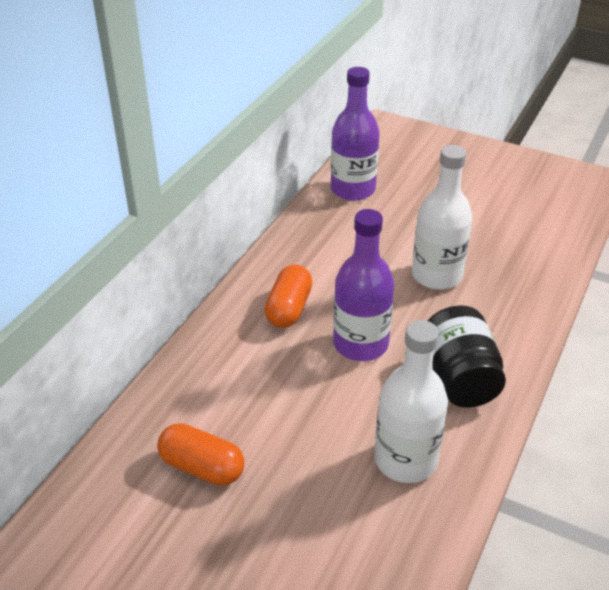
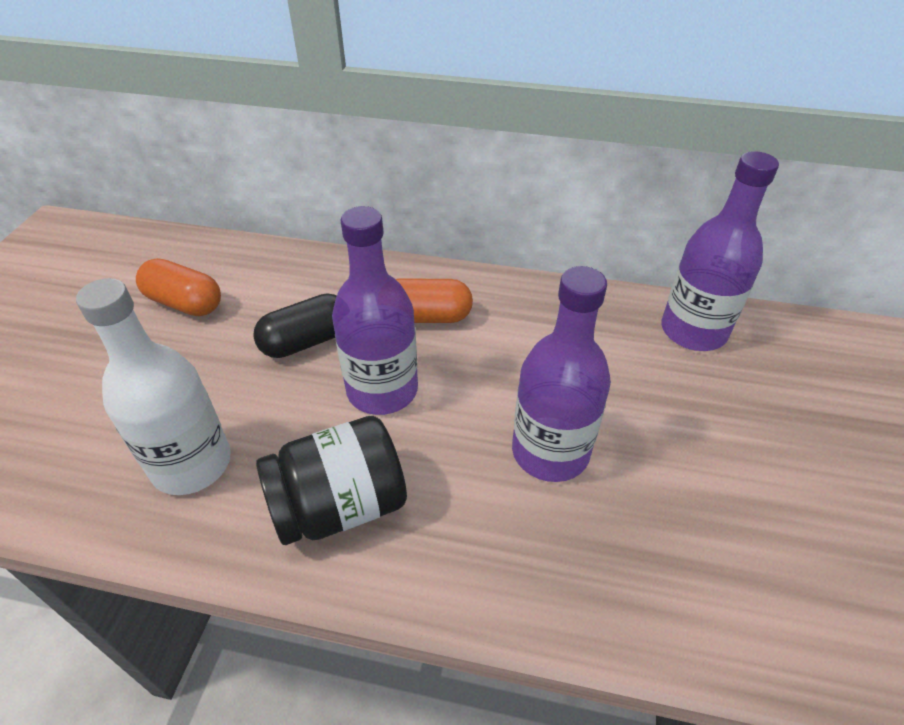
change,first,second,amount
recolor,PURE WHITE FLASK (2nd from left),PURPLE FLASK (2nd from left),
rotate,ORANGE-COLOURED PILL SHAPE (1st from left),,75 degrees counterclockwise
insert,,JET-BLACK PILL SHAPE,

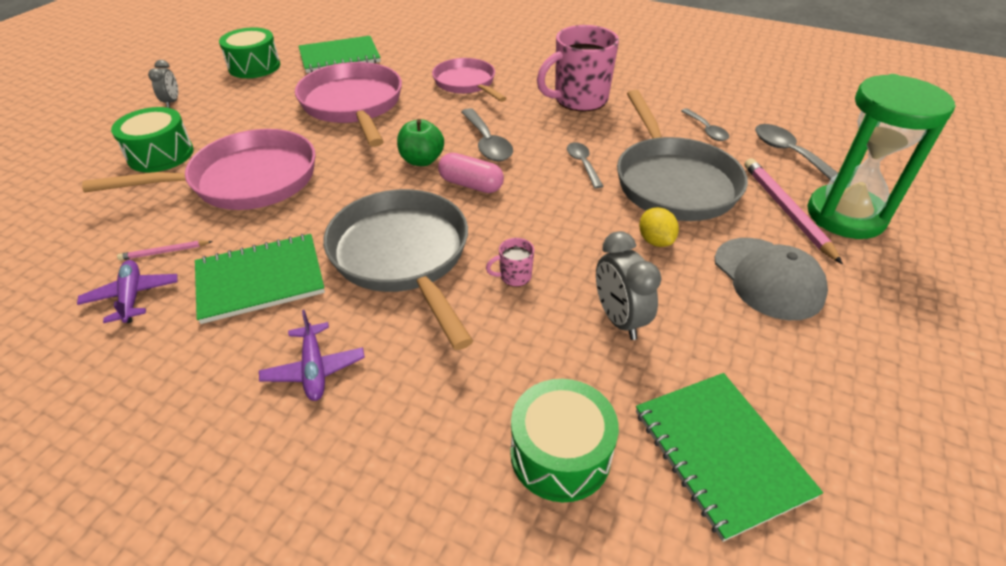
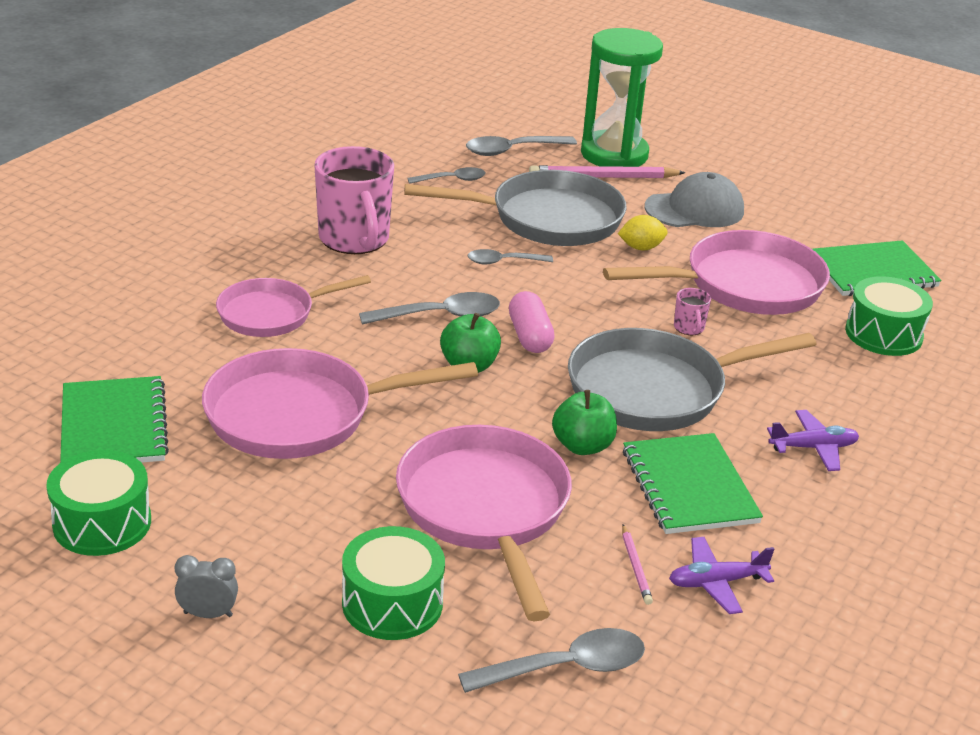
change,first,second,amount
rotate,ROSY PILL SHAPE,,45 degrees counterclockwise
replace,GREY BEDSIDE CLOCK (2nd from left),ROSY SKILLET (4th from left),
insert,,GREEN APPLE (2nd from left),
insert,,GREY TABLESPOON (5th from left),

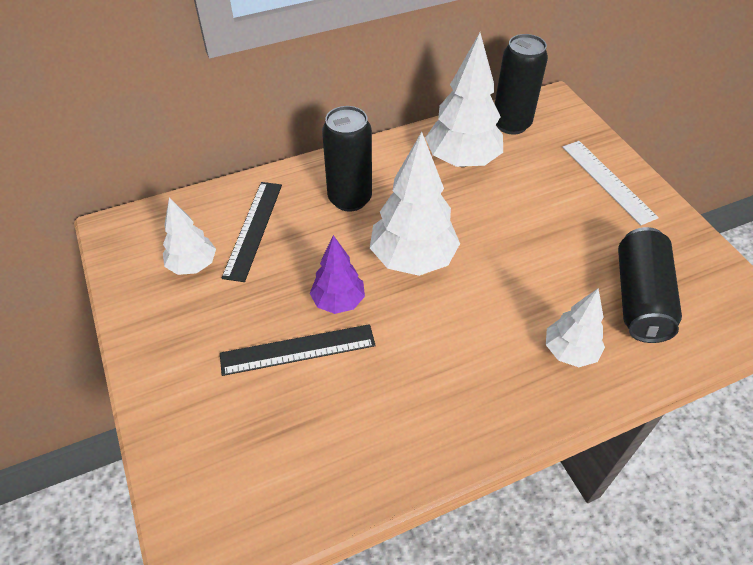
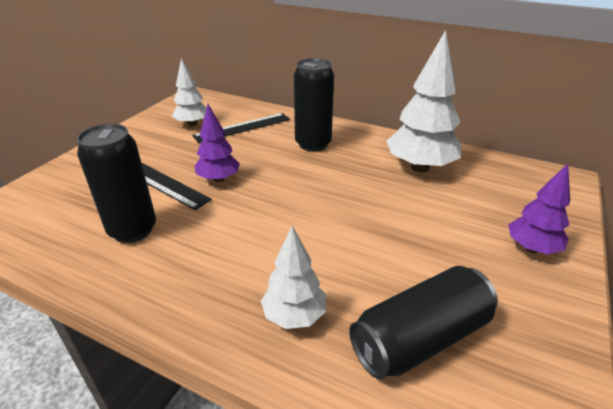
change,first,second,amount
move,JET-BLACK TIN (2nd from left in the first image),JET-BLACK TIN (1st from left),
delete,PURE WHITE FIR TREE (2nd from left),,
replace,PURE WHITE RULER,PURPLE FIR TREE (2nd from left),

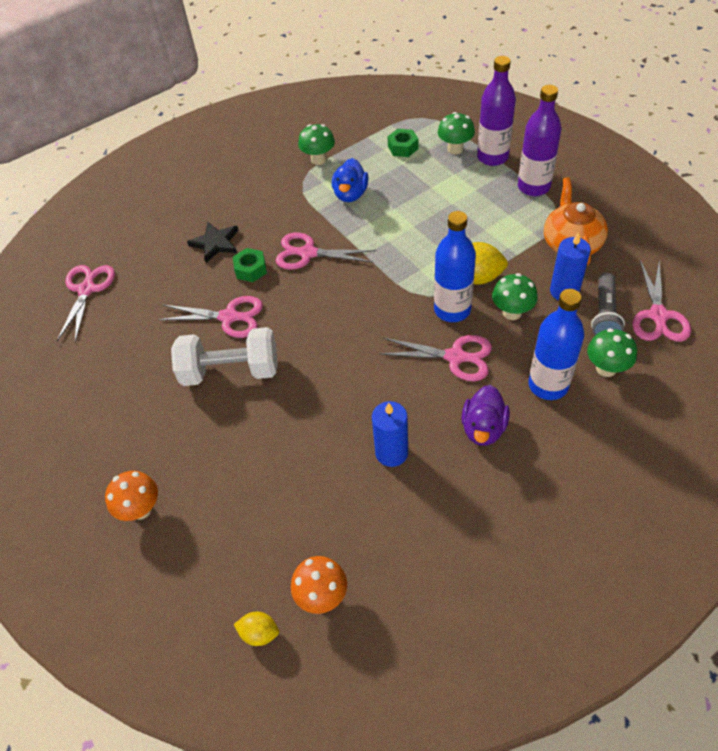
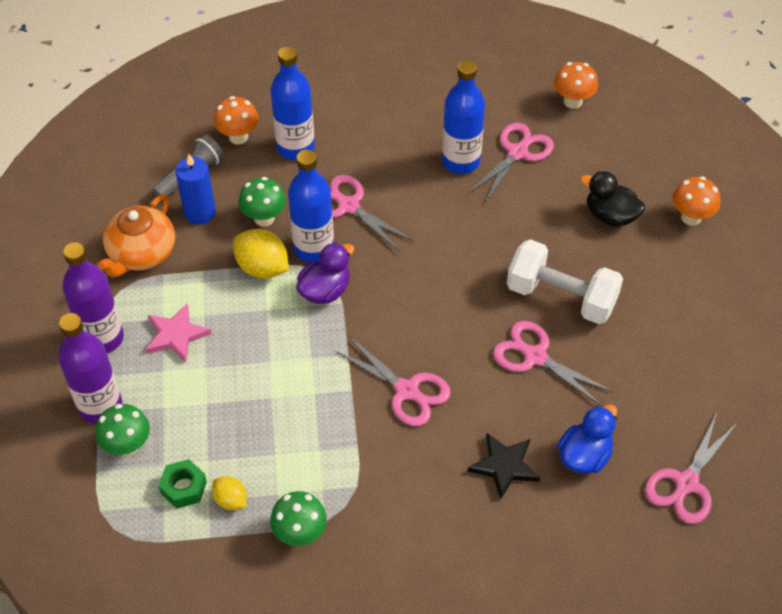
change,first,second,amount
move,ROYAL BLUE RUBBER DUCK,,
delete,GREEN HEXAGON NUT (1st from left),,
move,ROSY PAIR OF SCISSORS (5th from left in the first image),ROSY PAIR OF SCISSORS (3rd from left),
recolor,GREEN MUSHROOM (4th from left),ORANGE-COLOURED MUSHROOM (1st from left),
move,PURPLE RUBBER DUCK,,
replace,ROYAL BLUE PILLAR CANDLE (1st from left),ROYAL BLUE FLASK (3rd from left),
move,BRIGHT YELLOW LEMON (1st from left),,
insert,,JET-BLACK RUBBER DUCK,
insert,,ROSY FIVE-POINTED STAR,

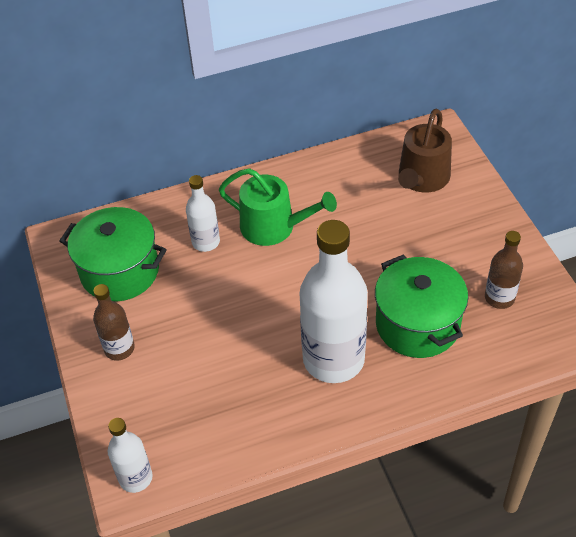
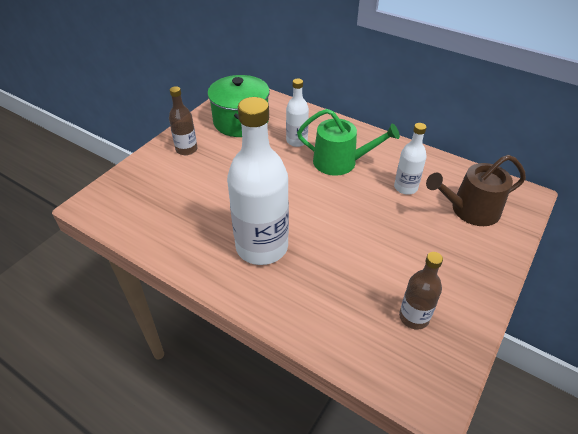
change,first,second,amount
rotate,GREEN WATERING CAN,,60 degrees counterclockwise
delete,GREEN STOCKPOT (2nd from left),,
move,PURE WHITE FLASK (1st from left in the first image),PURE WHITE FLASK (3rd from left),

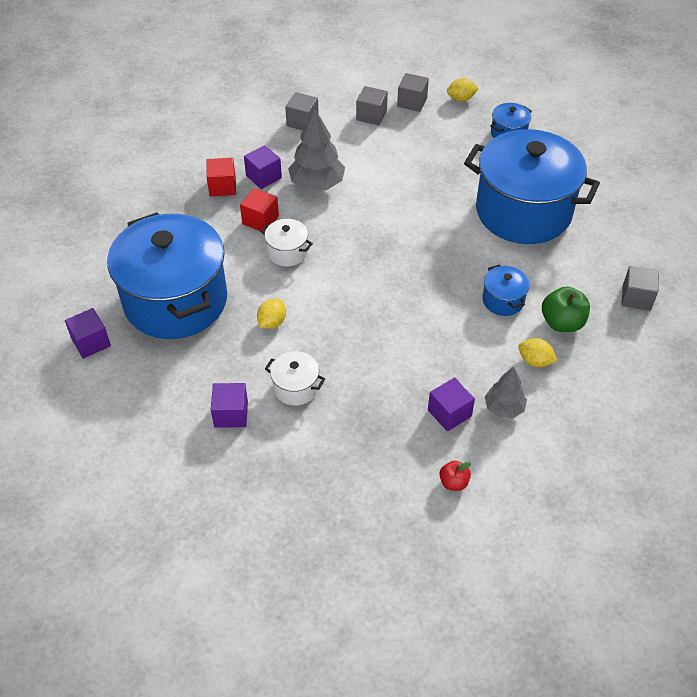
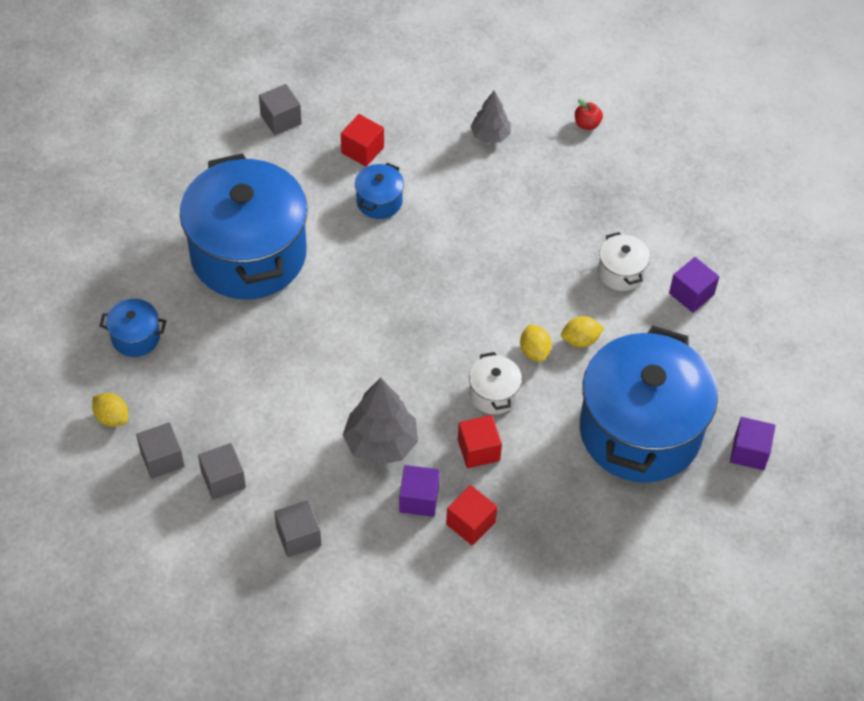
change,first,second,amount
replace,GREEN APPLE,RED SOLID CUBE (1st from left),
move,BRIGHT YELLOW LEMON (3rd from left in the first image),BRIGHT YELLOW LEMON (2nd from left),
delete,PURPLE SOLID CUBE (4th from left),,

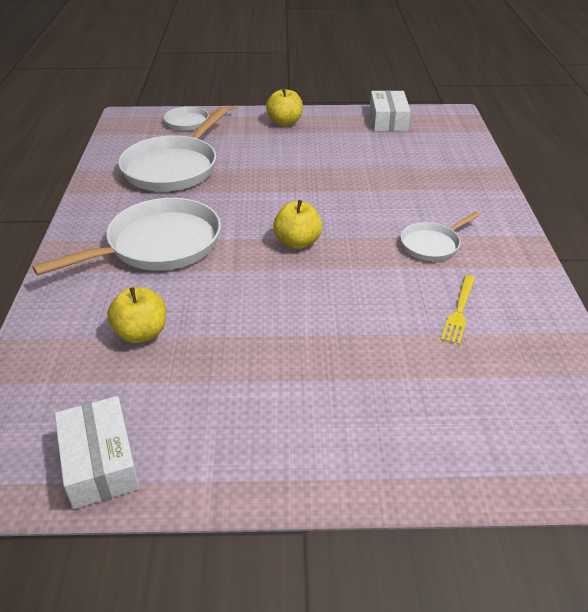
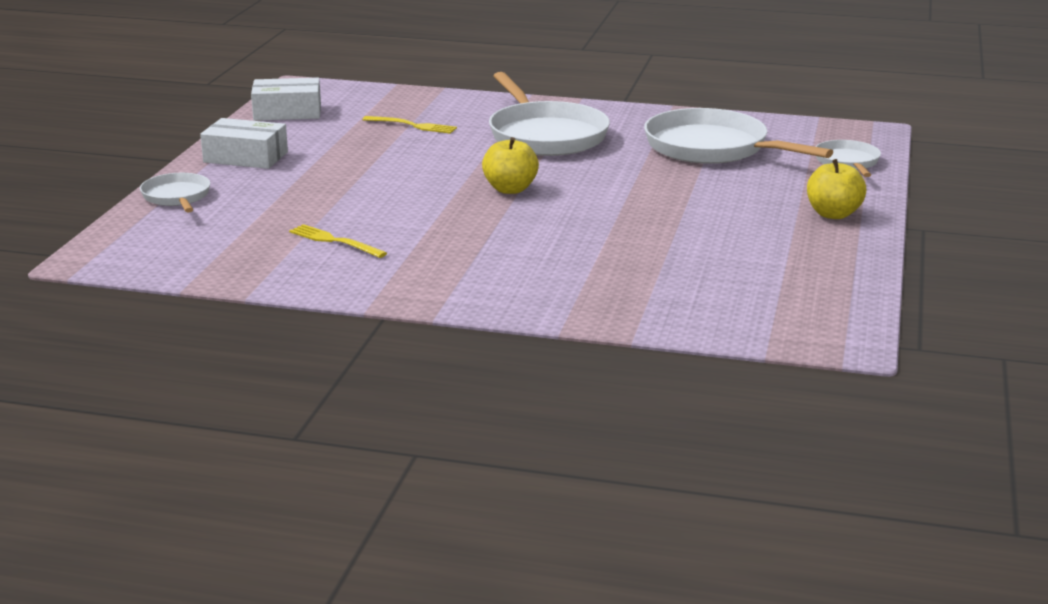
change,first,second,amount
move,PURE WHITE BOX (2nd from left in the first image),PURE WHITE BOX (1st from left),
move,PURE WHITE SKILLET (4th from left in the first image),PURE WHITE SKILLET (1st from left),
replace,BRIGHT YELLOW APPLE (1st from left),BRIGHT YELLOW DINNER FORK (2nd from left),

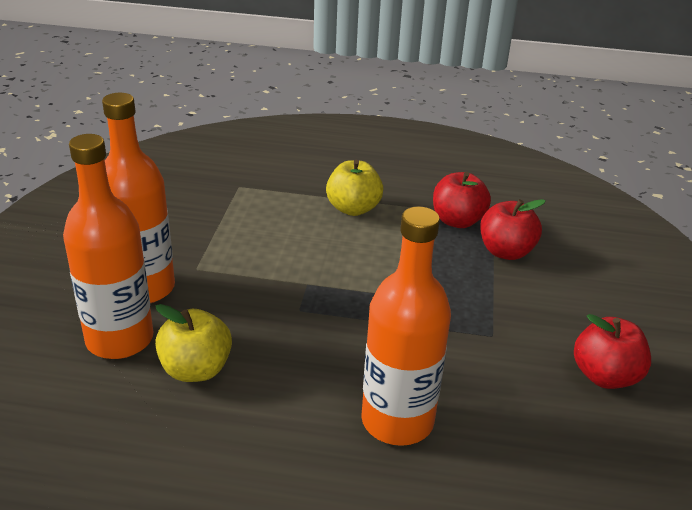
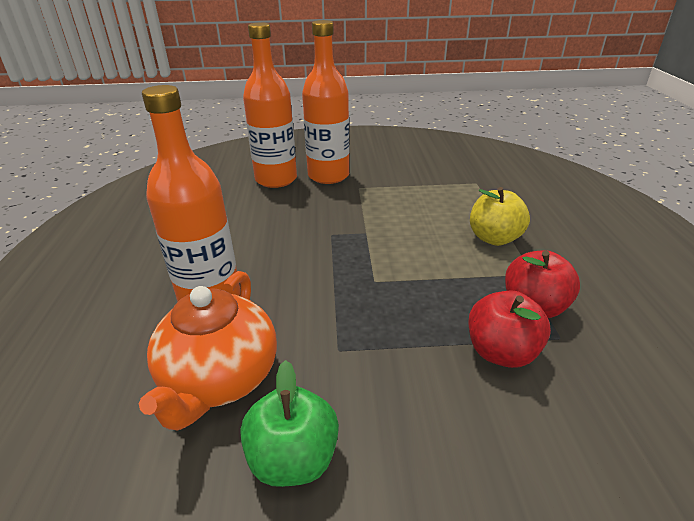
change,first,second,amount
delete,BRIGHT YELLOW APPLE (1st from left),,
recolor,RED APPLE (3rd from left),GREEN APPLE,
insert,,ORANGE-COLOURED TEAPOT,

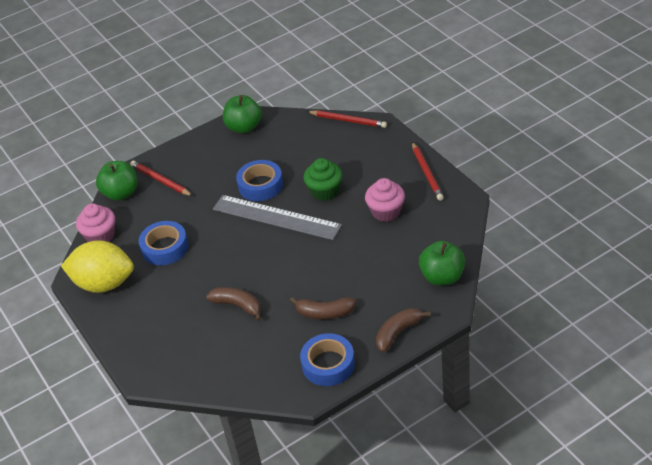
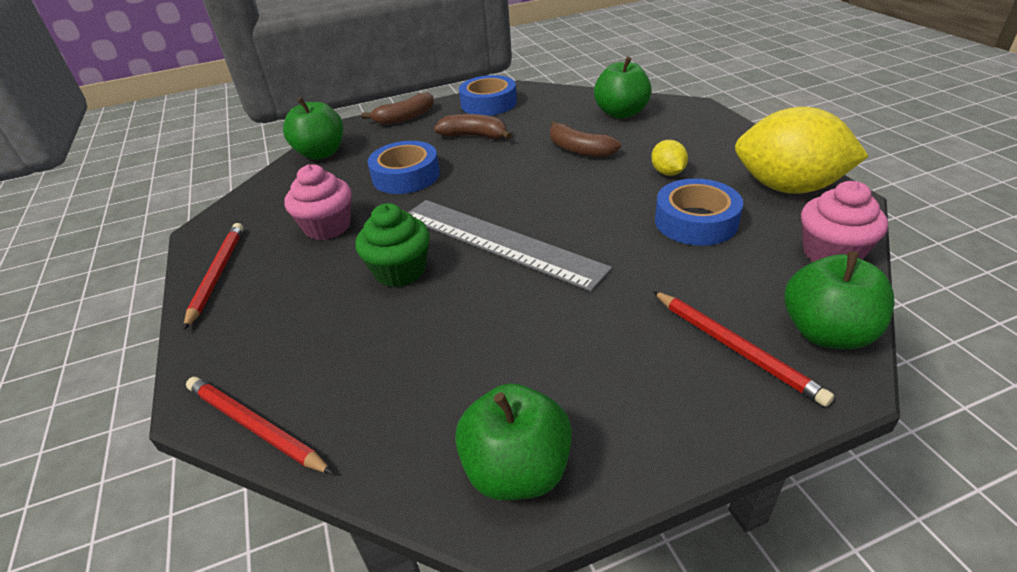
change,first,second,amount
move,ROYAL BLUE STICKY TAPE (2nd from left in the first image),ROYAL BLUE STICKY TAPE (1st from left),
insert,,GREEN APPLE (3rd from left),
insert,,BRIGHT YELLOW LEMON (1st from left),

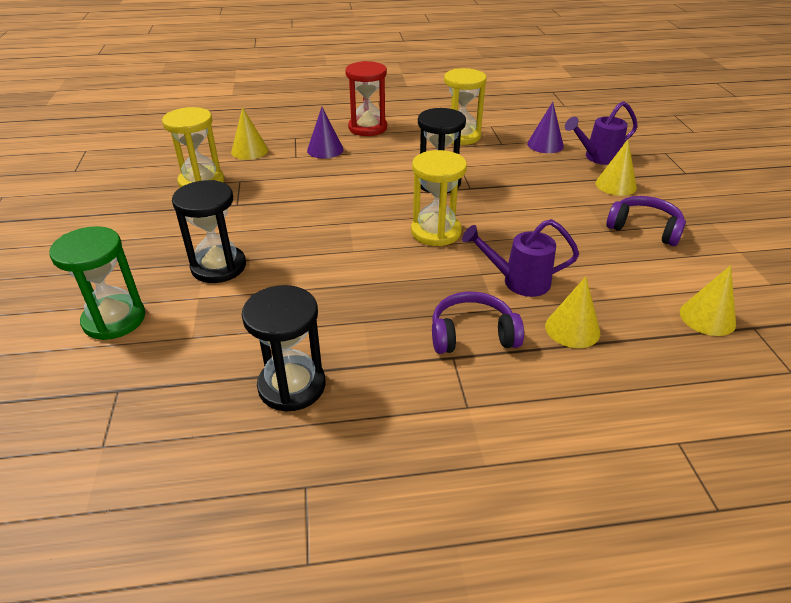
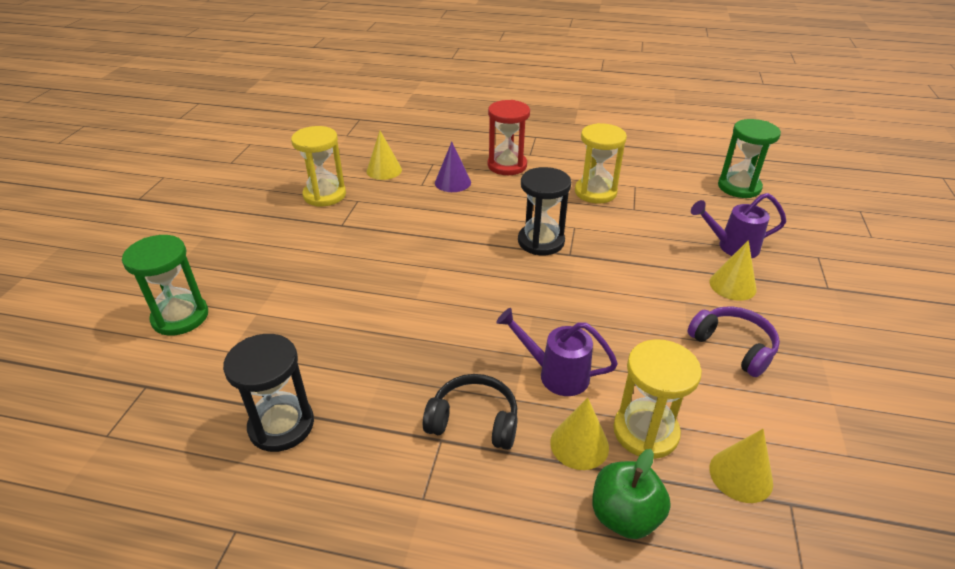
change,first,second,amount
delete,PURPLE SOLID CONE (2nd from left),,
move,BRIGHT YELLOW HOURGLASS (2nd from left in the first image),BRIGHT YELLOW HOURGLASS (3rd from left),
delete,JET-BLACK HOURGLASS (1st from left),,
recolor,PURPLE HEADSET (1st from left),JET-BLACK HEADSET,
insert,,GREEN HOURGLASS (2nd from left),
insert,,GREEN APPLE,

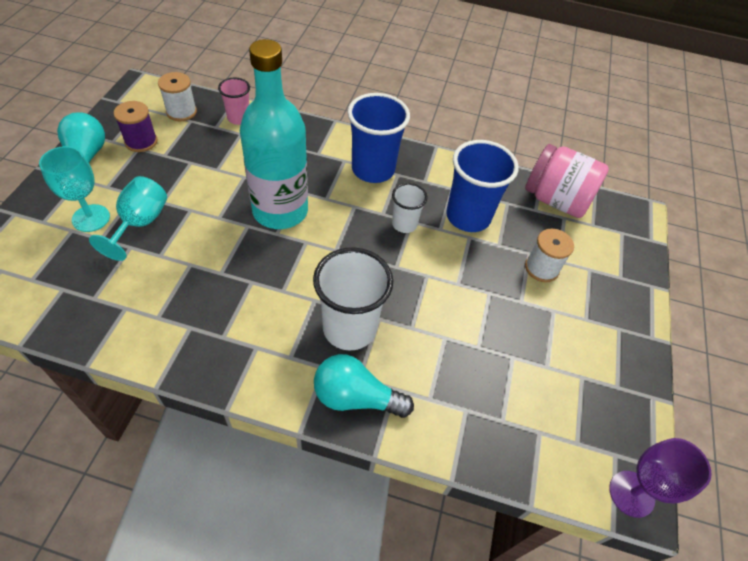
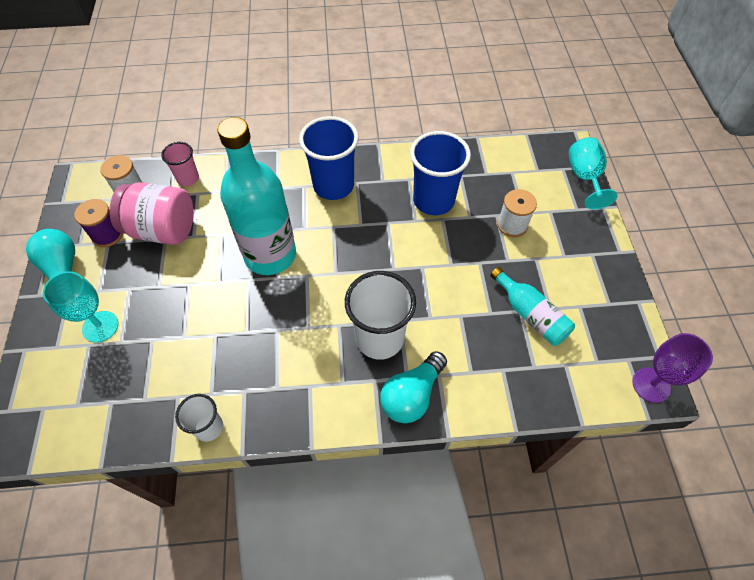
change,first,second,amount
move,ROSY PRESERVE JAR,,
move,TURQUOISE GOBLET (2nd from left),,
move,PURE WHITE CUP (2nd from left in the first image),PURE WHITE CUP (1st from left),
rotate,TURQUOISE LIGHTBULB (2nd from left),,45 degrees counterclockwise
insert,,TURQUOISE FLASK (2nd from left),

